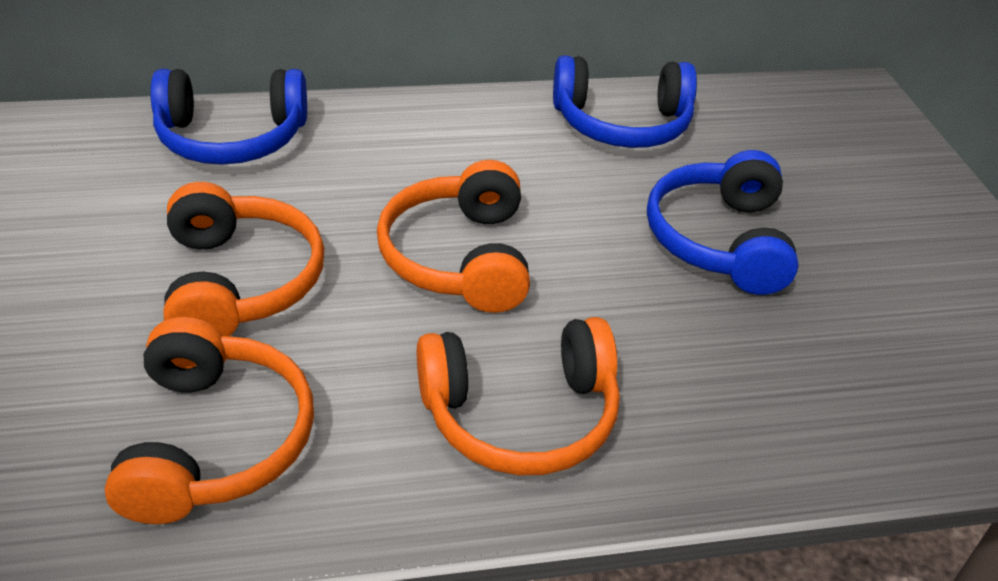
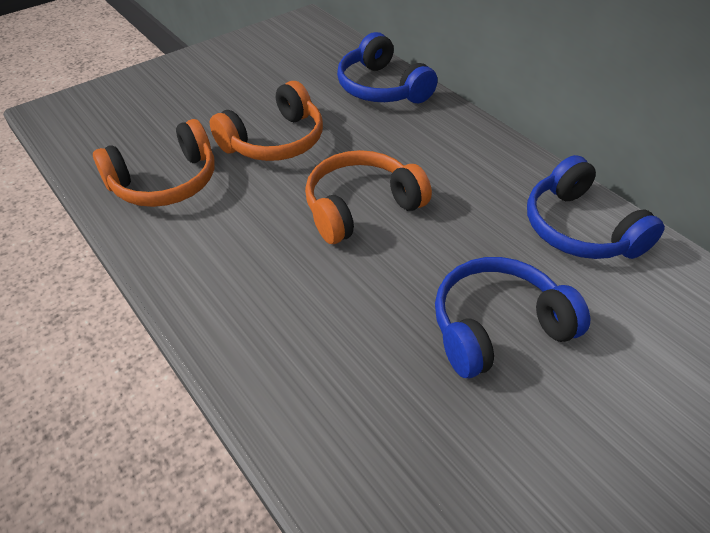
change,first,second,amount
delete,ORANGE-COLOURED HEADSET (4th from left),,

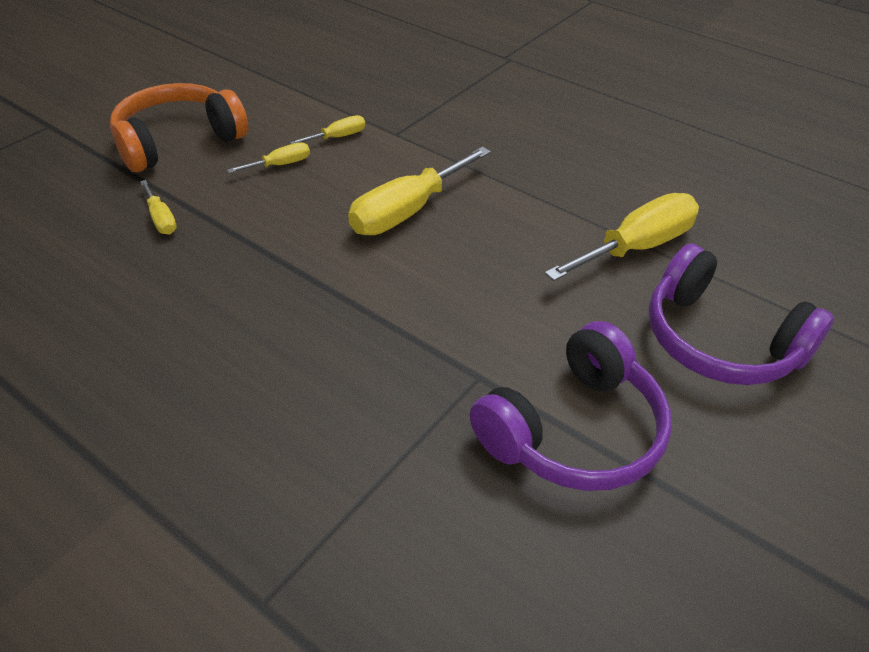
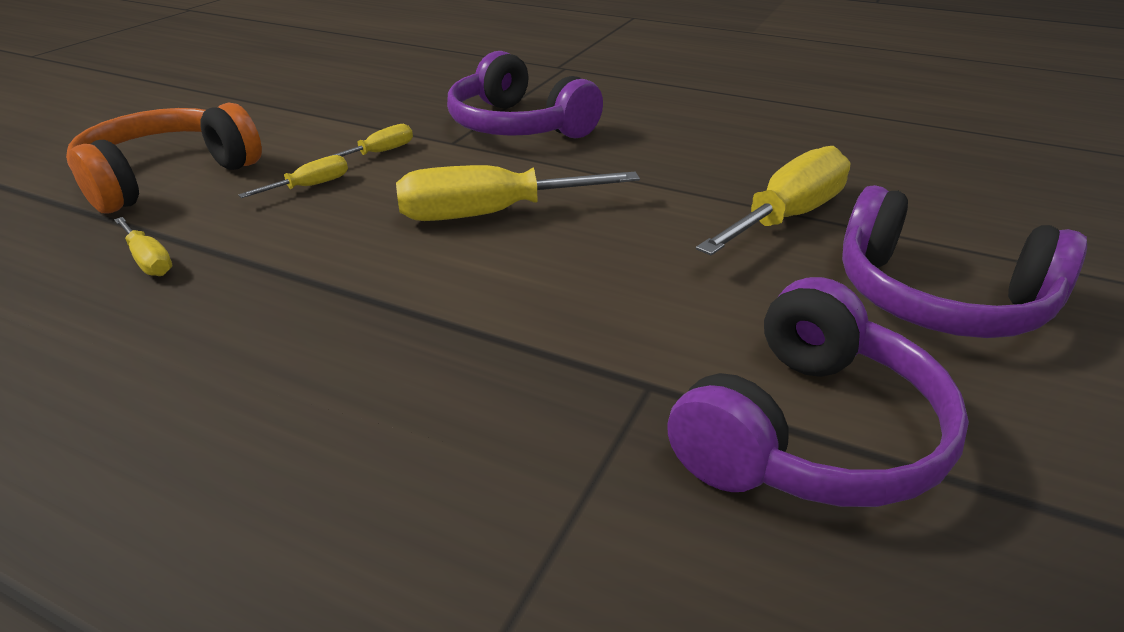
change,first,second,amount
rotate,BRIGHT YELLOW SCREWDRIVER (4th from left),,45 degrees clockwise
insert,,PURPLE HEADSET (1st from left),

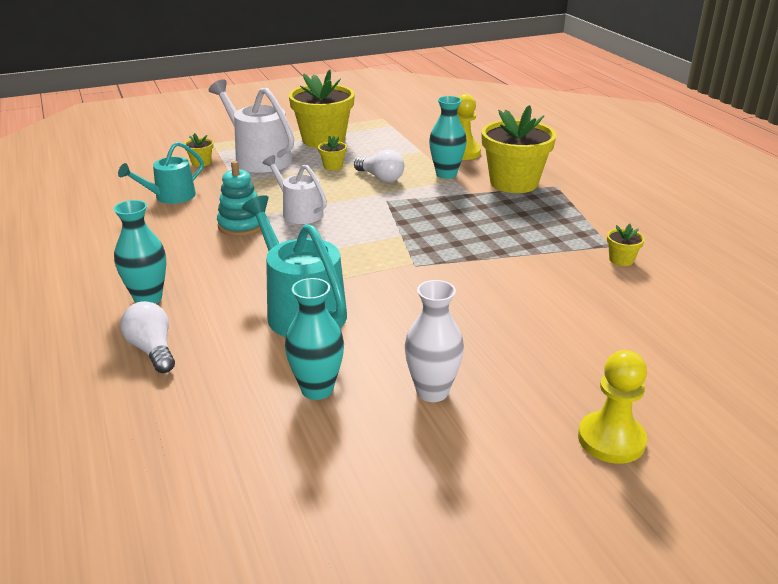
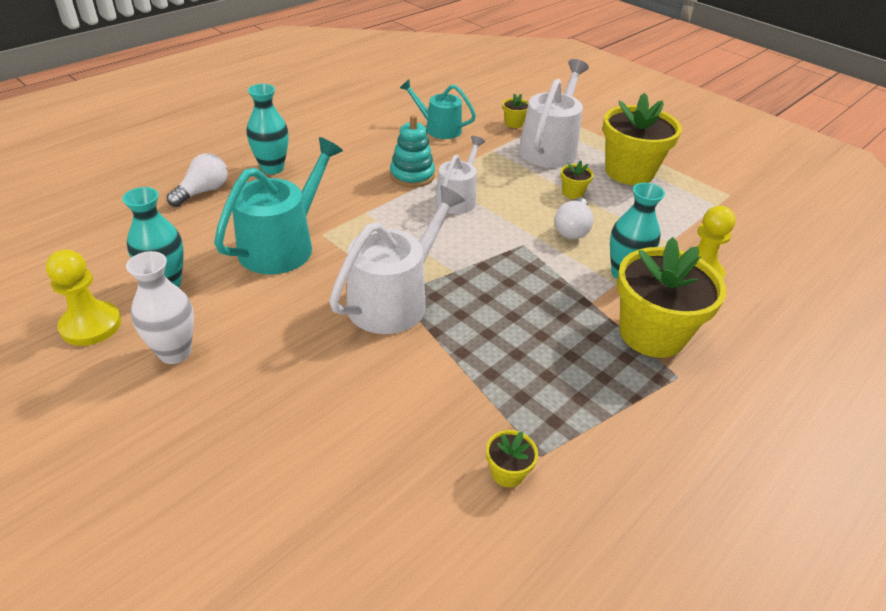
change,first,second,amount
move,BRIGHT YELLOW GAME PAWN (2nd from left in the first image),BRIGHT YELLOW GAME PAWN (1st from left),
insert,,PURE WHITE WATERING CAN (1st from left),

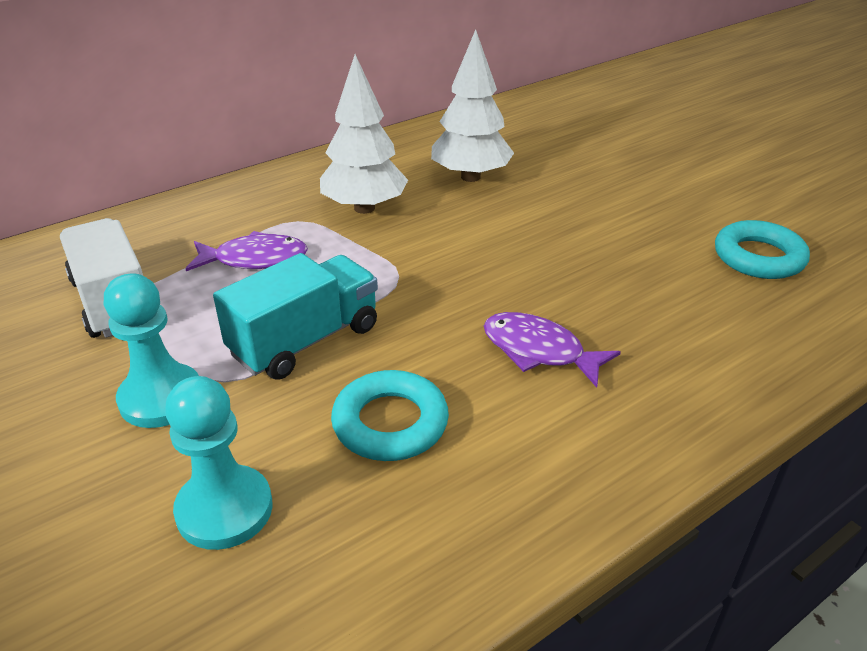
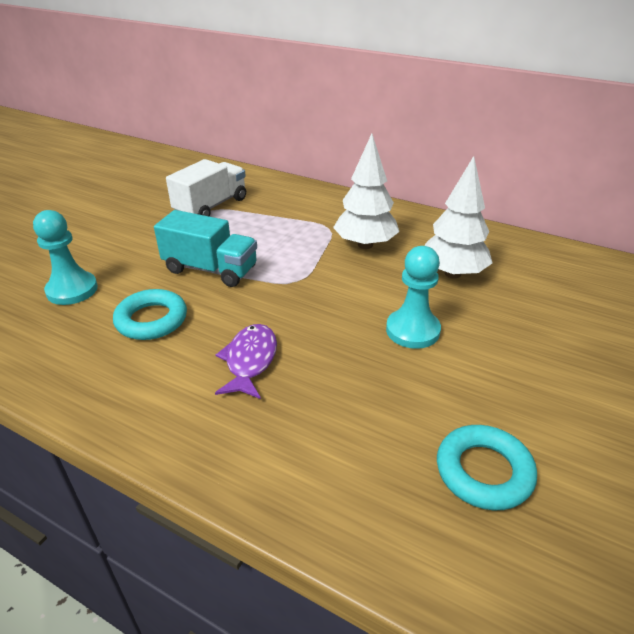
change,first,second,amount
delete,PURPLE FISH (1st from left),,
move,TURQUOISE GAME PAWN (1st from left in the first image),TURQUOISE GAME PAWN (2nd from left),

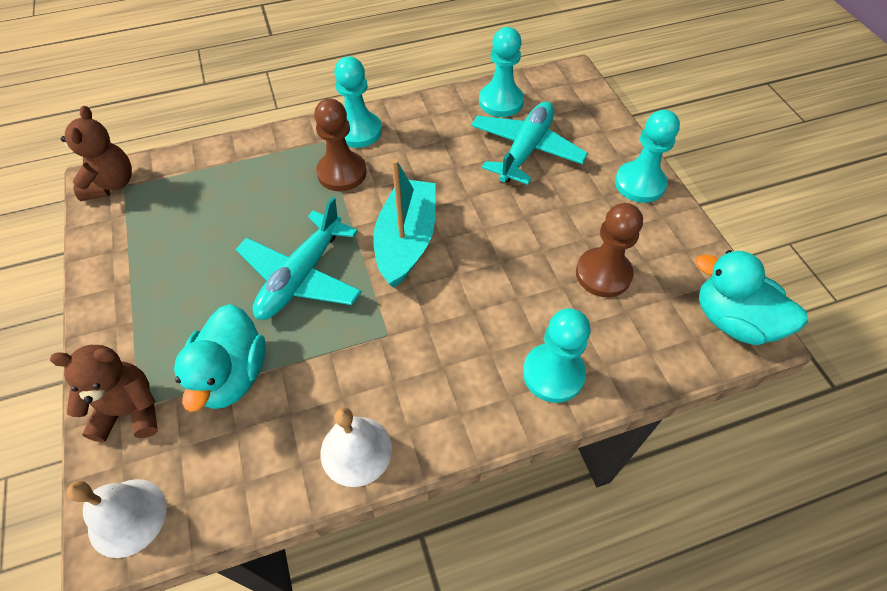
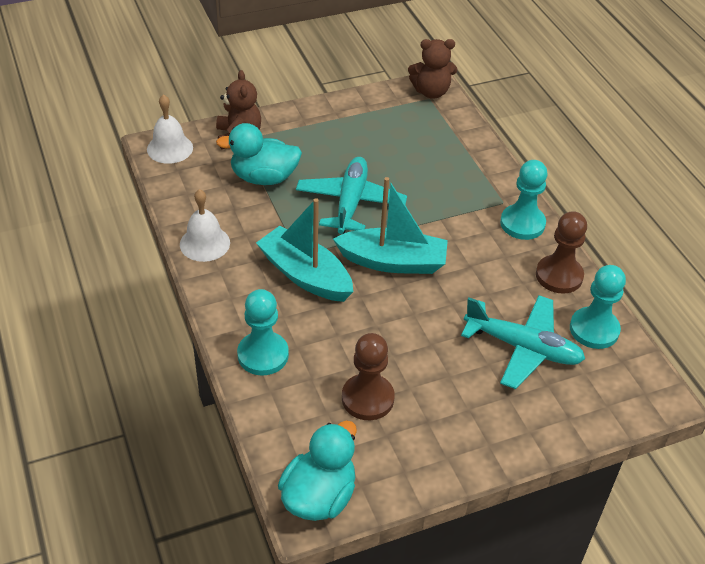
change,first,second,amount
move,RUSSET GAME PAWN (1st from left in the first image),RUSSET GAME PAWN (2nd from left),
delete,TURQUOISE GAME PAWN (4th from left),,
rotate,TURQUOISE PLANE (1st from left),,75 degrees clockwise
insert,,TURQUOISE TOY BOAT (1st from left),

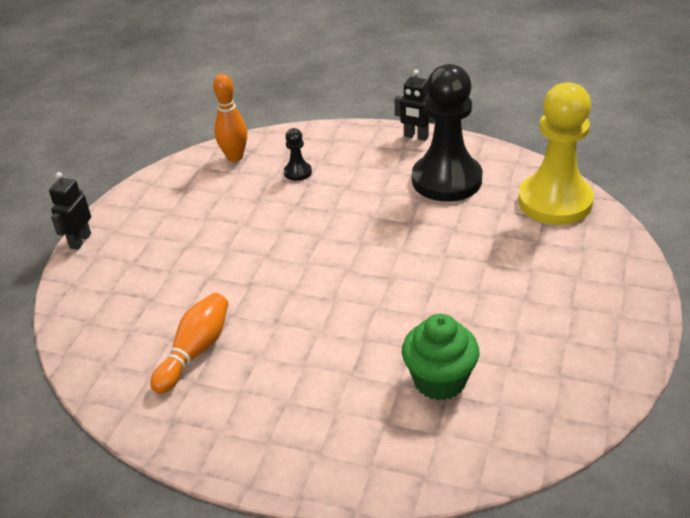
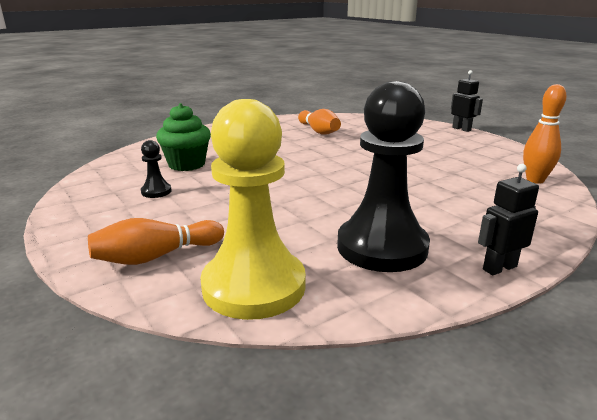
change,first,second,amount
move,JET-BLACK GAME PAWN (1st from left),,
insert,,ORANGE-COLOURED SKITTLE (1st from left),

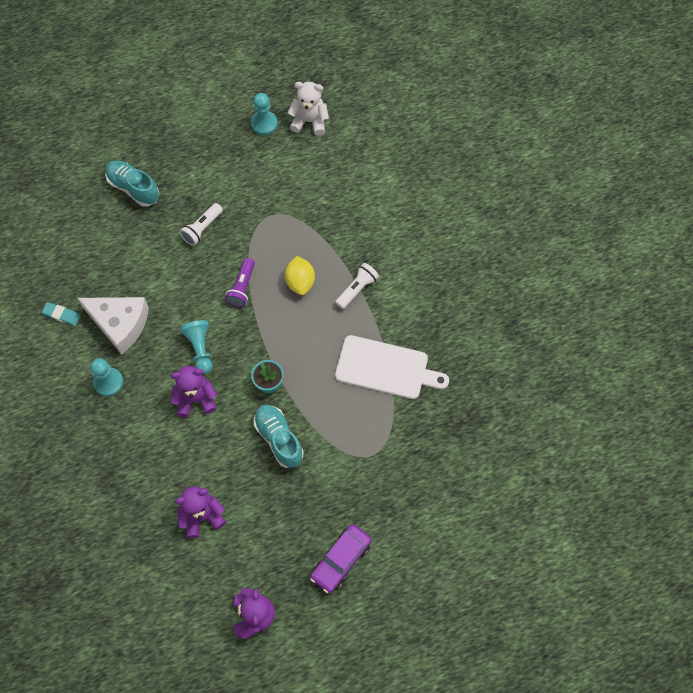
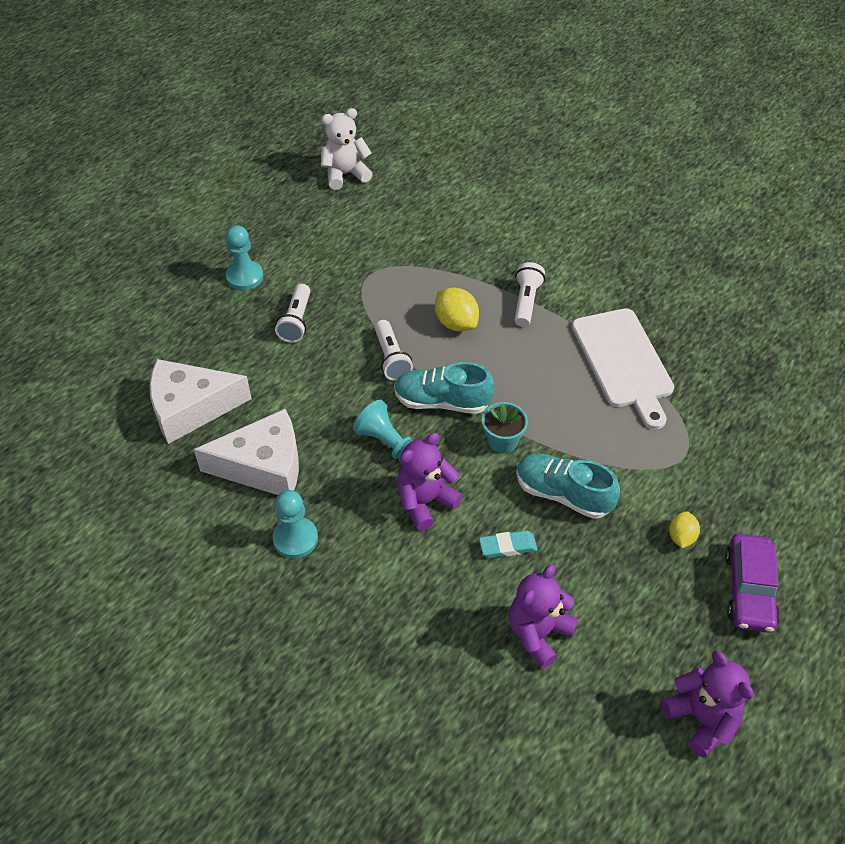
change,first,second,amount
move,TURQUOISE GAME PAWN (3rd from left in the first image),TURQUOISE GAME PAWN (1st from left),
move,TURQUOISE SHOE (1st from left),,
recolor,PURPLE TORCH,PURE WHITE TORCH (2nd from left),
move,TURQUOISE ERASER,,
rotate,PURE WHITE CUTTING BOARD,,90 degrees clockwise
insert,,PURE WHITE CHEESE (1st from left),
insert,,BRIGHT YELLOW LEMON (2nd from left),

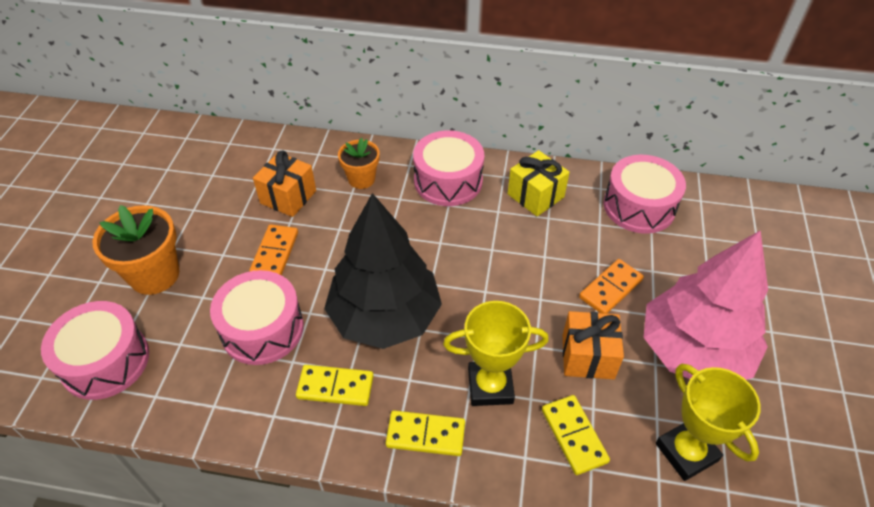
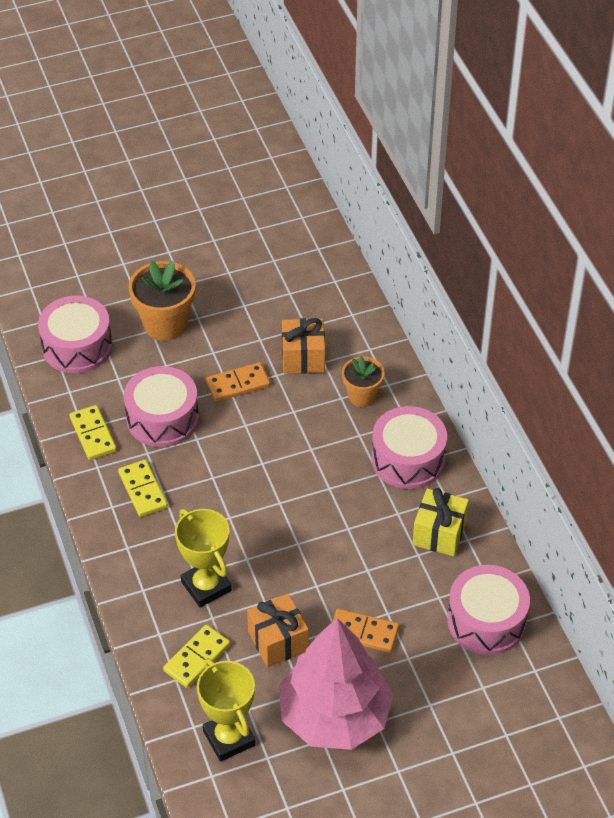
change,first,second,amount
delete,JET-BLACK FIR TREE,,
rotate,BRIGHT YELLOW AWARD CUP (2nd from left),,60 degrees counterclockwise
move,BRIGHT YELLOW DOMINO (2nd from left in the first image),BRIGHT YELLOW DOMINO (1st from left),

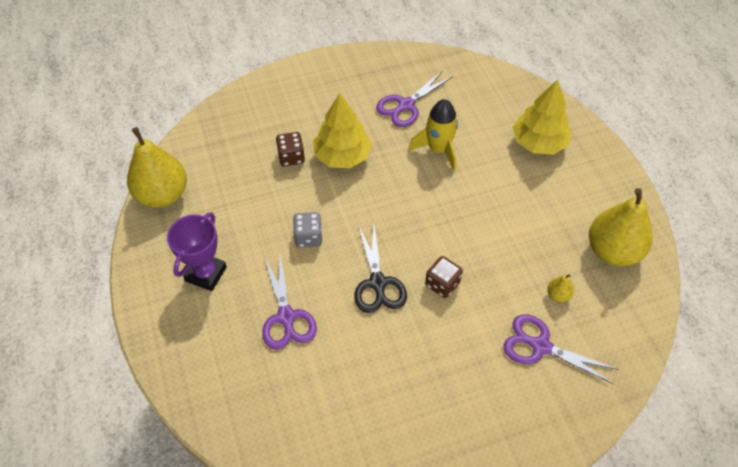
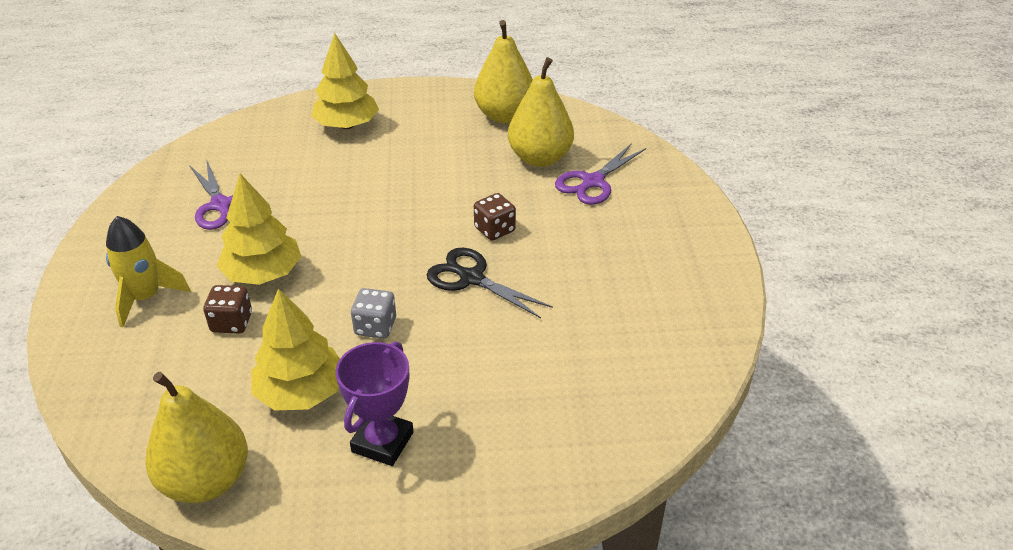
change,first,second,amount
move,BRIGHT YELLOW TOY ROCKET,,
rotate,PURPLE AWARD CUP,,75 degrees clockwise
rotate,JET-BLACK PAIR OF SCISSORS,,150 degrees counterclockwise
delete,PURPLE PAIR OF SCISSORS (1st from left),,
resize,BRIGHT YELLOW TOY PEAR (2nd from left in the first image),BRIGHT YELLOW TOY PEAR (3rd from left),x2.41
insert,,BRIGHT YELLOW FIR TREE (2nd from left),

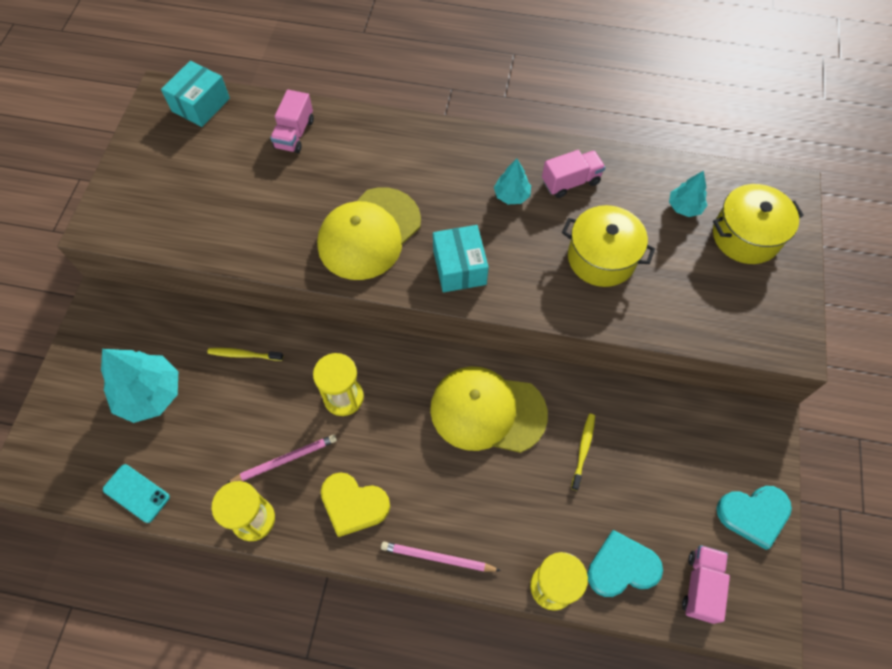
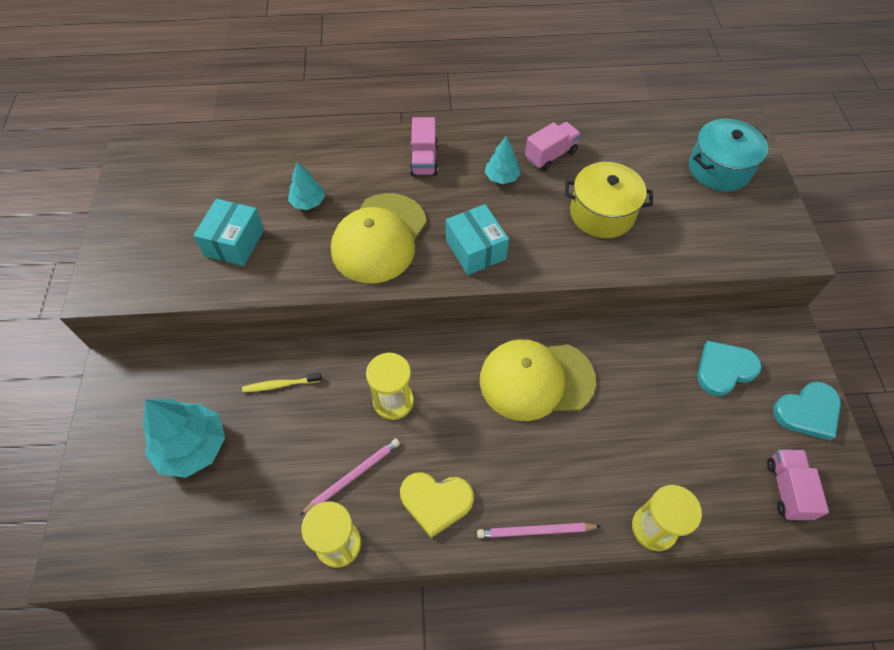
change,first,second,amount
move,TURQUOISE BOX (1st from left),,
move,ROSY TRUCK (1st from left),,
move,TURQUOISE FIR TREE (3rd from left in the first image),TURQUOISE FIR TREE (2nd from left),
recolor,BRIGHT YELLOW STOCKPOT (2nd from left),TURQUOISE STOCKPOT,
delete,BRIGHT YELLOW TOOTH BRUSH (2nd from left),,
delete,TURQUOISE SMARTPHONE,,
move,TURQUOISE HEART (1st from left),,

